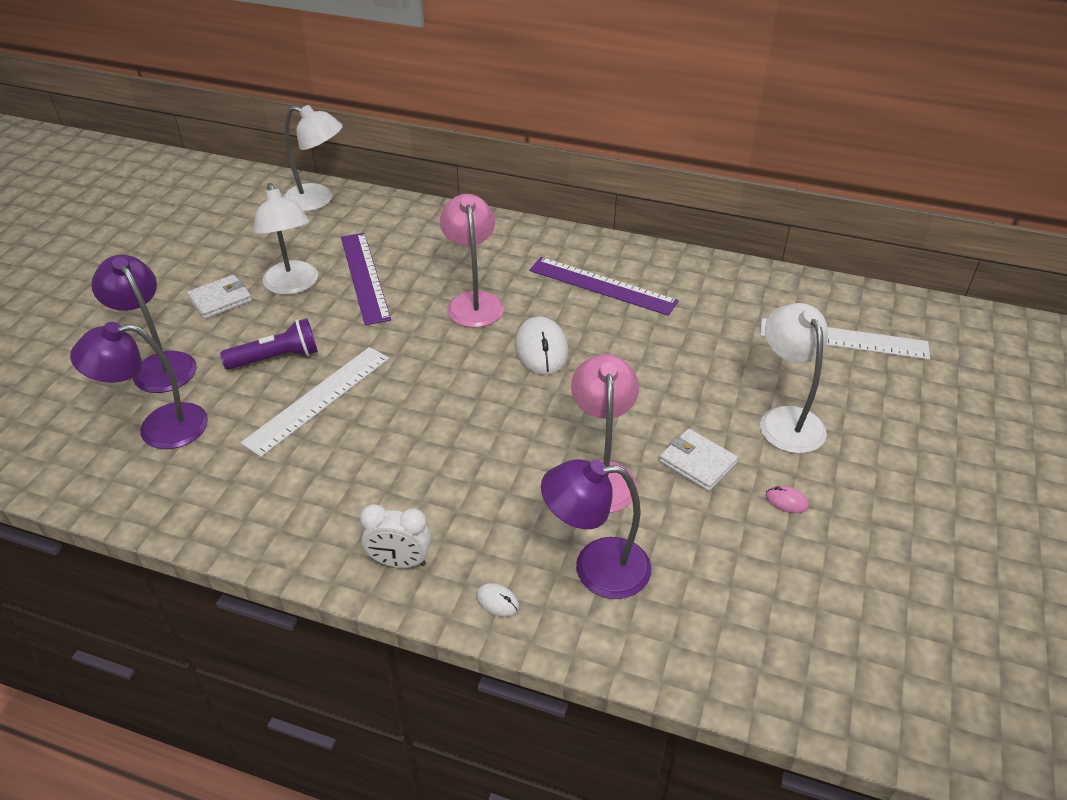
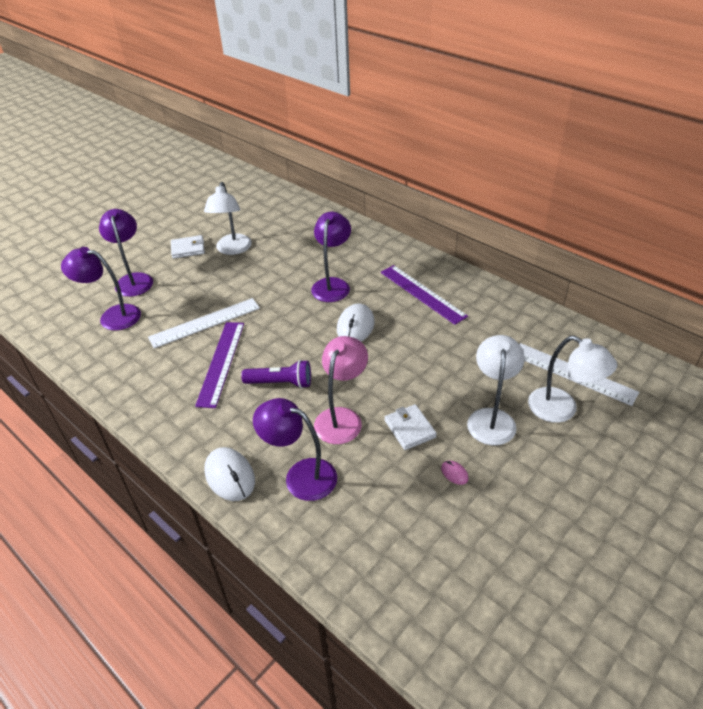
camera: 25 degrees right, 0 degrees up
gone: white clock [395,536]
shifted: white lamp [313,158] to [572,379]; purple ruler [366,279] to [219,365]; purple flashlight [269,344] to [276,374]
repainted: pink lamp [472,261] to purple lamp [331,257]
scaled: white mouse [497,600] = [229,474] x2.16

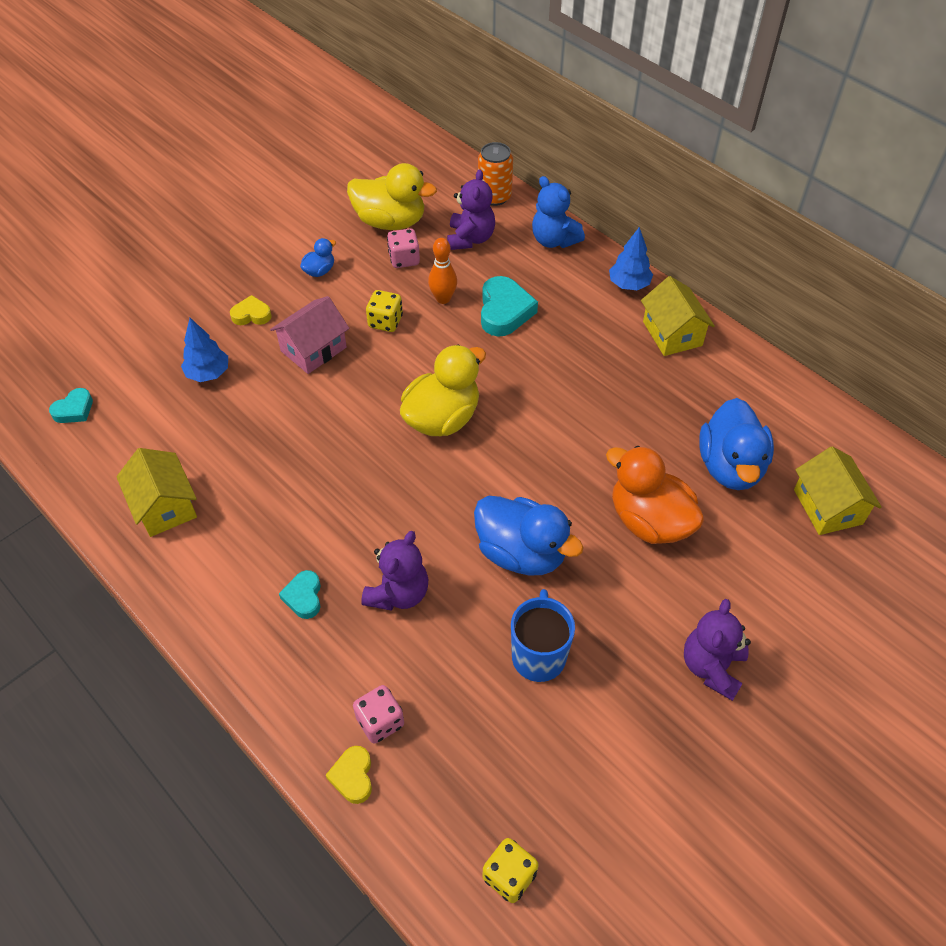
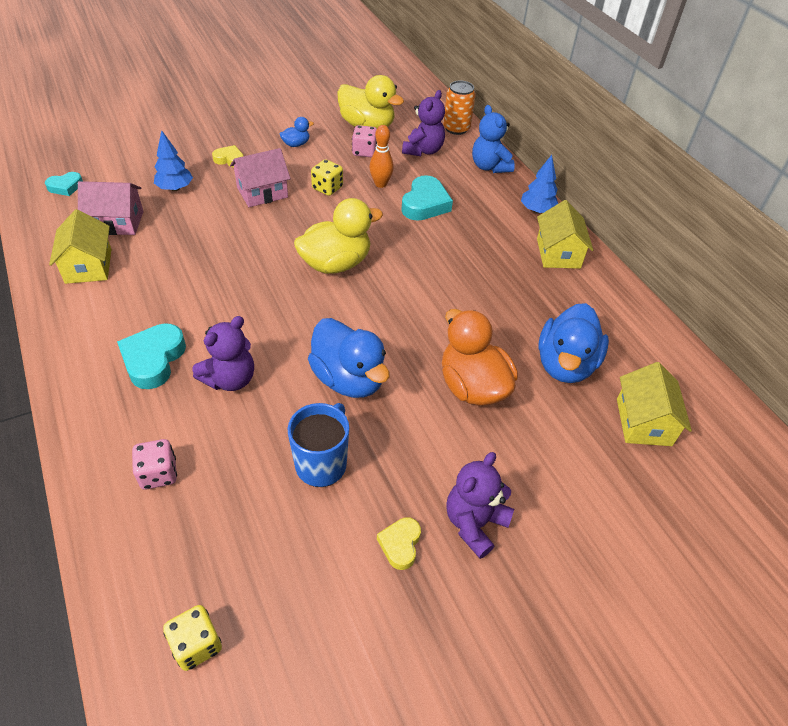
camera: 15 degrees right, 5 degrees down
new: pink house [111,208]
shifted: yellow heart [349,775] to [399,543]
scaled: turquoise heart [300,594] = [151,356] x1.71

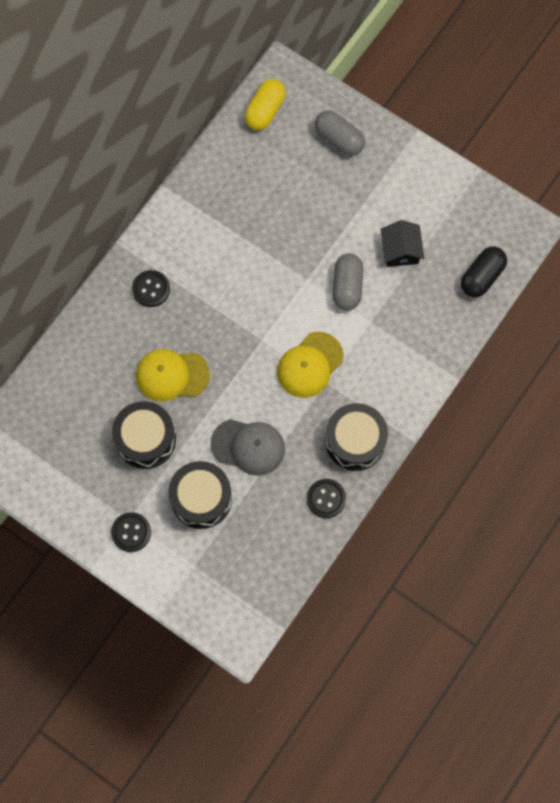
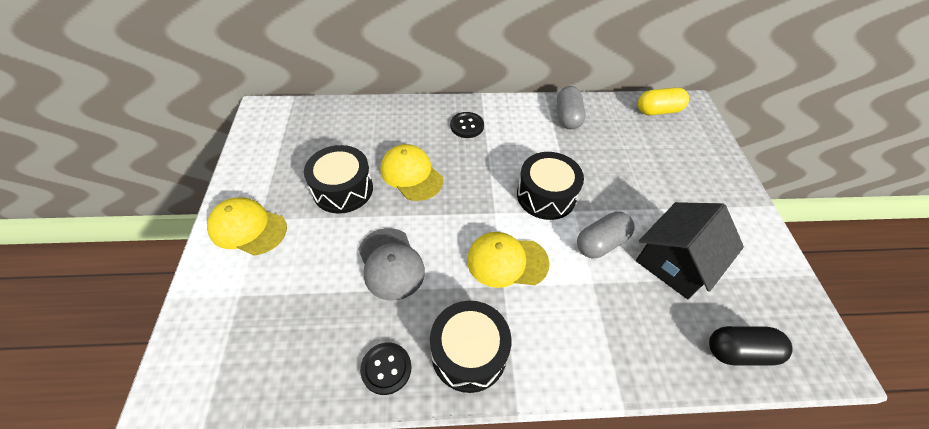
camera: 50 degrees right, 20 degrees down
shifted: grey capsule [340,133] to [571,107]; black drum [200,495] to [550,186]
swapped: black button [131,532] to yellow cap [247,226]
scaled: black house [402,243] = [690,250] x1.64

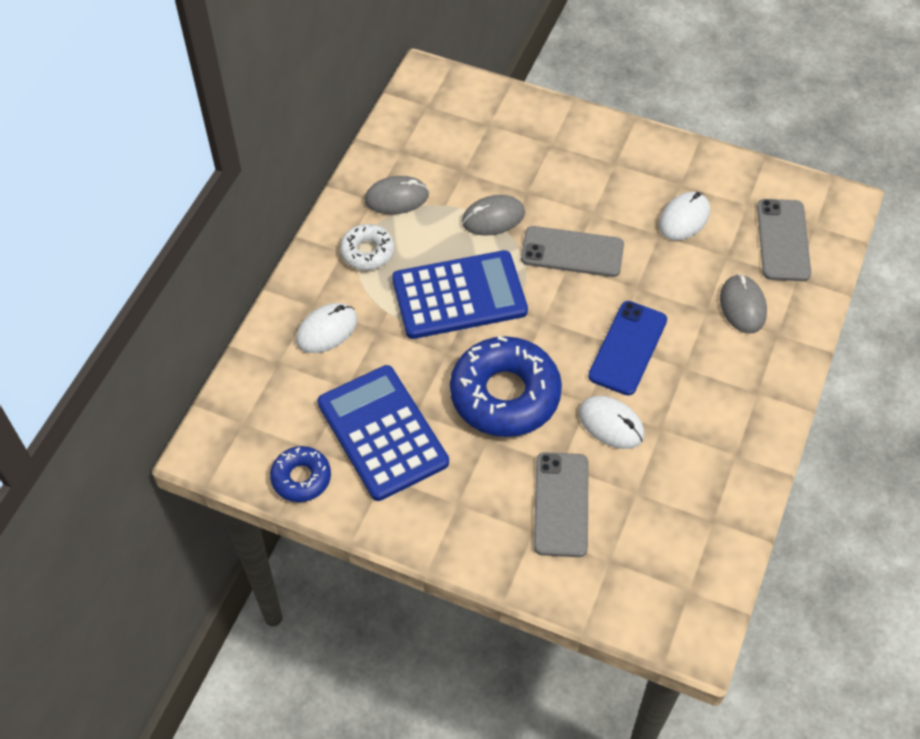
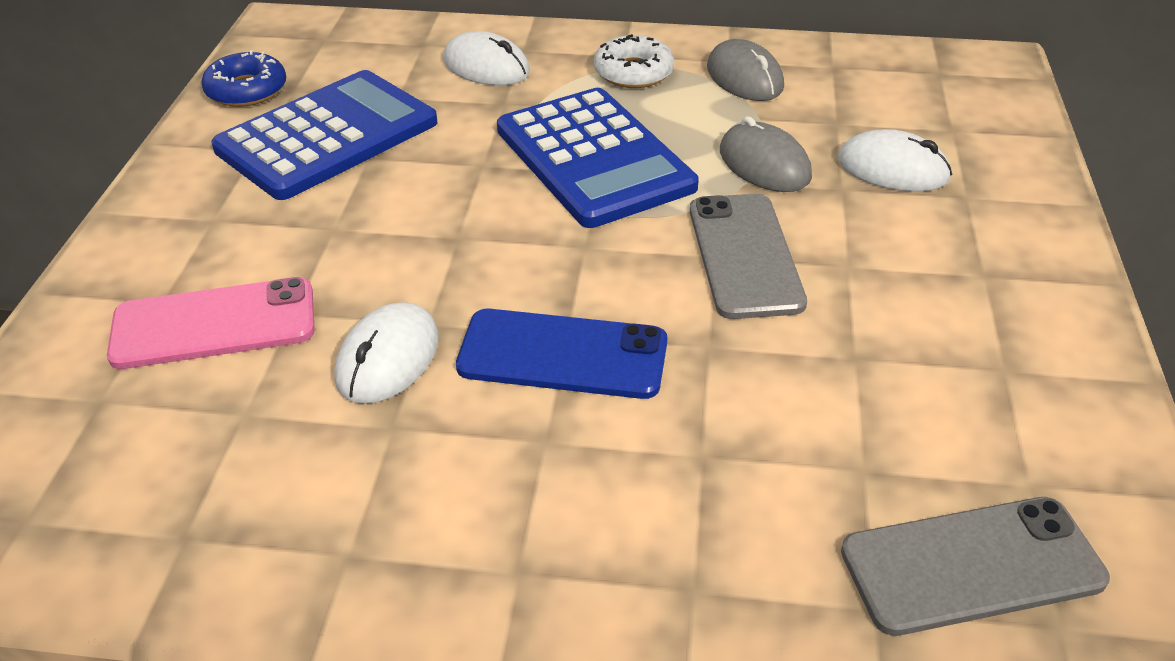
camera: 75 degrees right, 15 degrees down
gone: grey mouse [743,303]; blue donut [506,386]
shifted: white mouse [684,216] to [895,160]
repainted: grey phone [561,504] to pink phone [211,323]

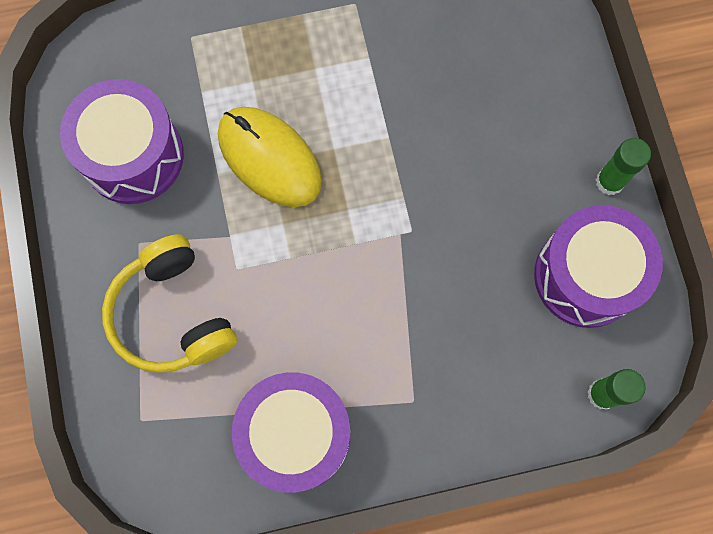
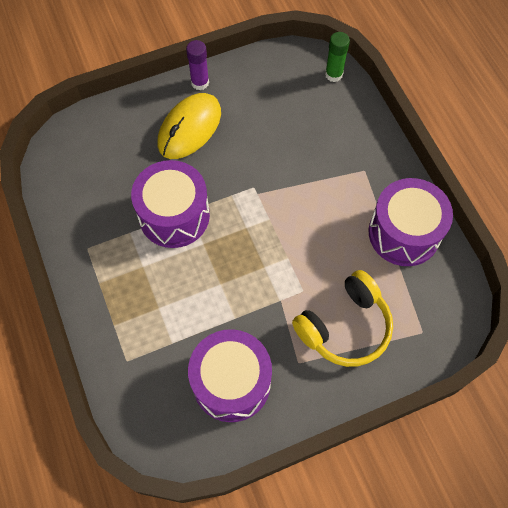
camera: 100 degrees left, 10 degrees down
shifted: yellow mouse [270,157] to [189,126]; purple drum [598,266] to [170,204]
repainted: green glue stick [623,166] to purple glue stick [197,65]

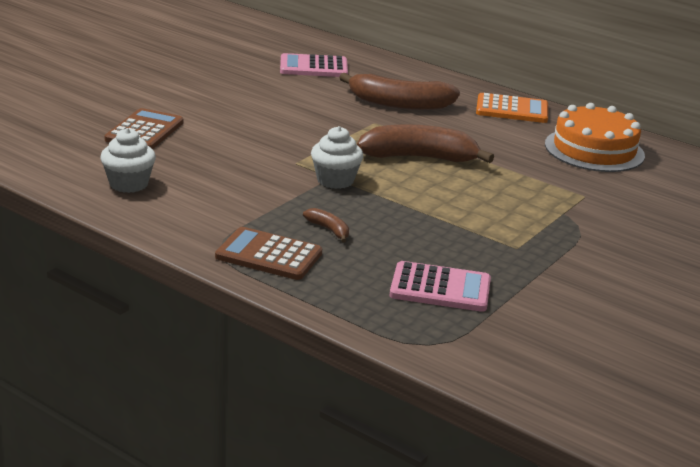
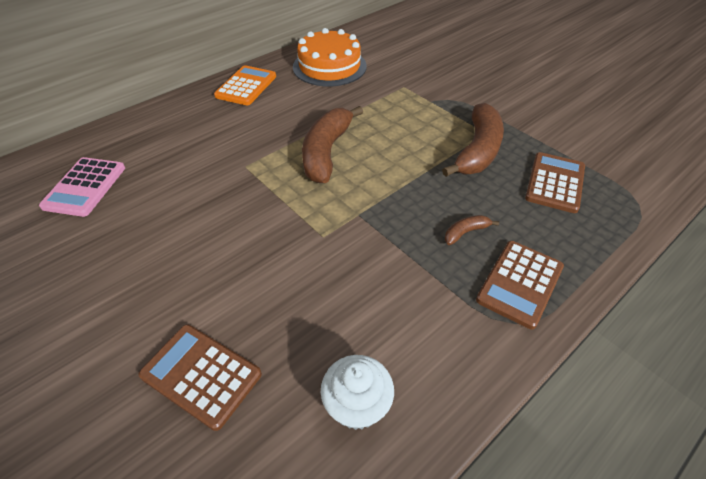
camera: 75 degrees left, 20 degrees up
gone: white cupcake [337,157]
shifted: brown banana [399,91] to [473,140]
repainted: pink calculator [440,286] to brown calculator [555,182]

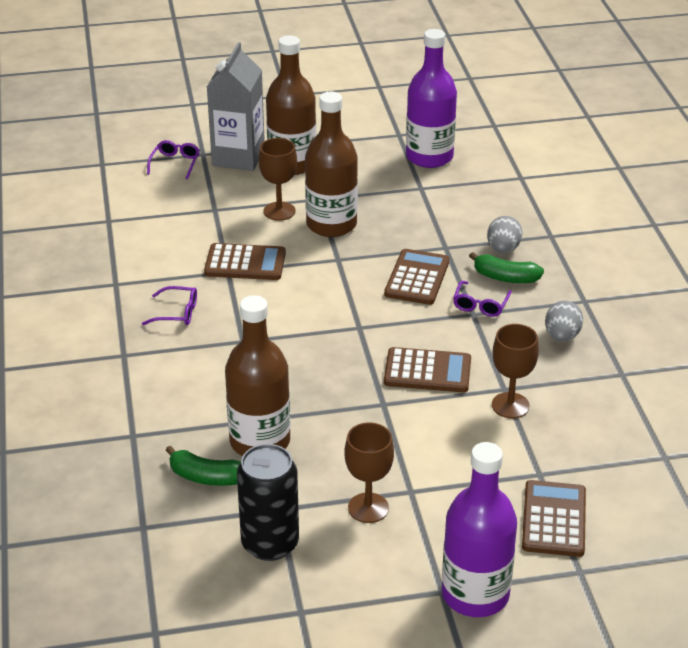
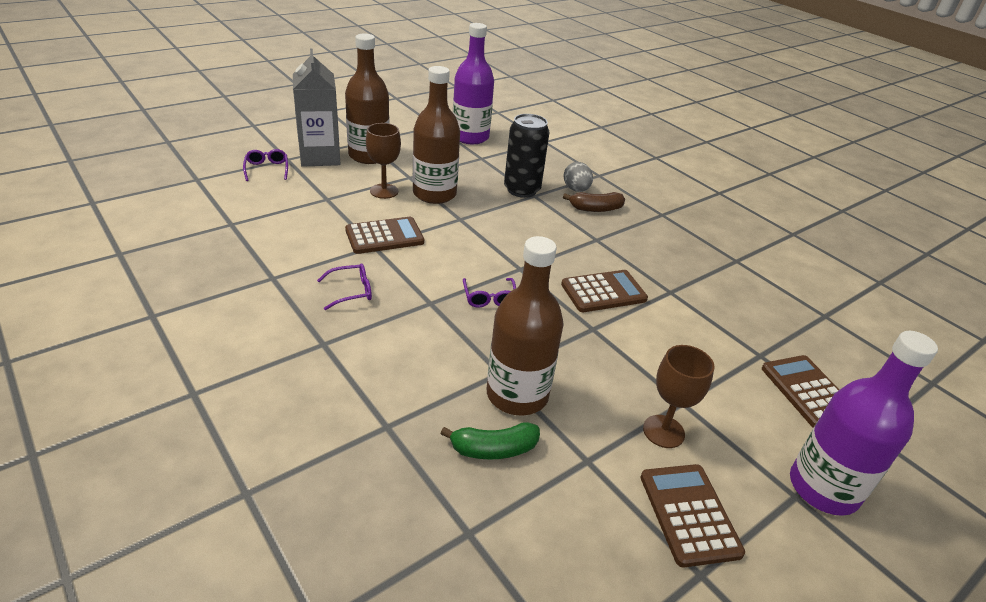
camera: 30 degrees left, 0 degrees up
gone: grey egg [564,321]; brown goblet [515,371]
shifted: brown calculator [417,277] to [692,515]; purple glasses [482,299] to [489,293]; black can [268,502] to [526,156]
repainted: green banana [506,267] to brown banana [594,202]

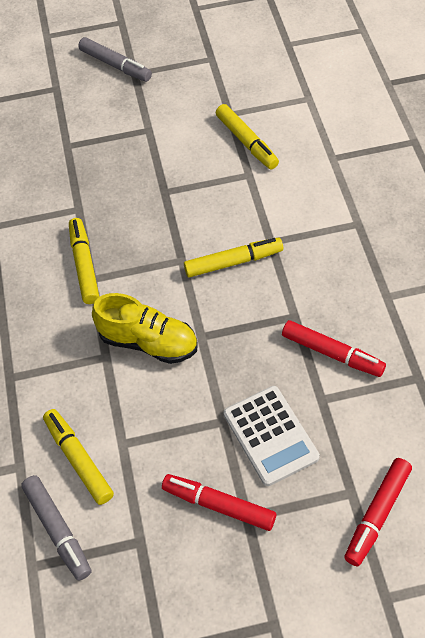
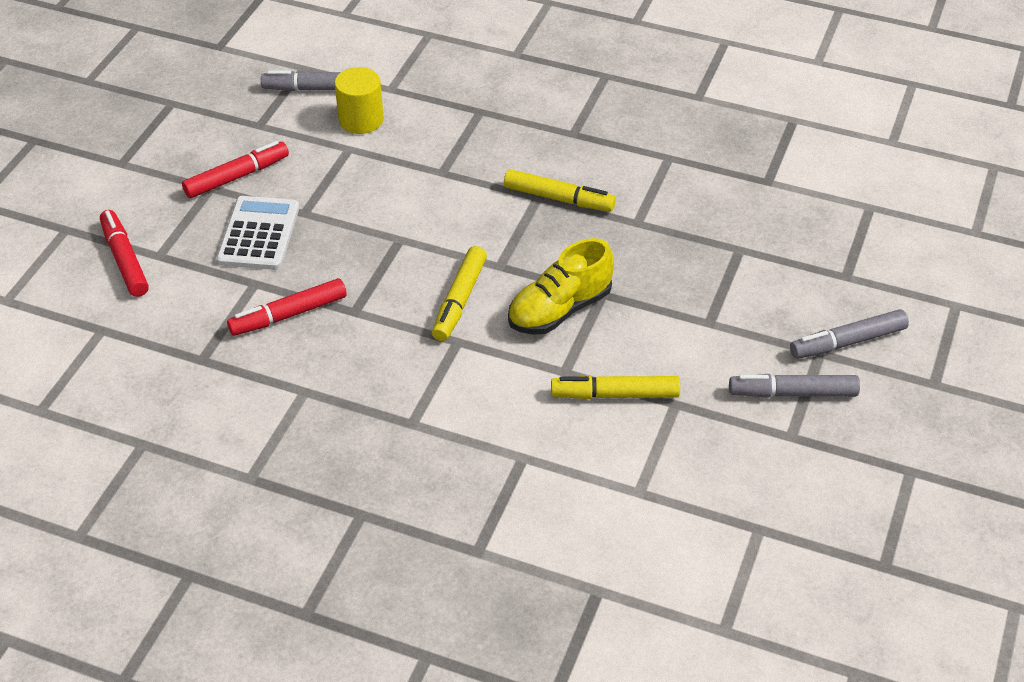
camera: 120 degrees right, 10 degrees down
new: grey marker [794,386]
shifted: yellow shoe [144,328] to [561,286]
swapped: yellow marker [78,457] to yellow cylinder [359,100]
rotated: white calculator [272,436] = [257,233] 90 degrees clockwise

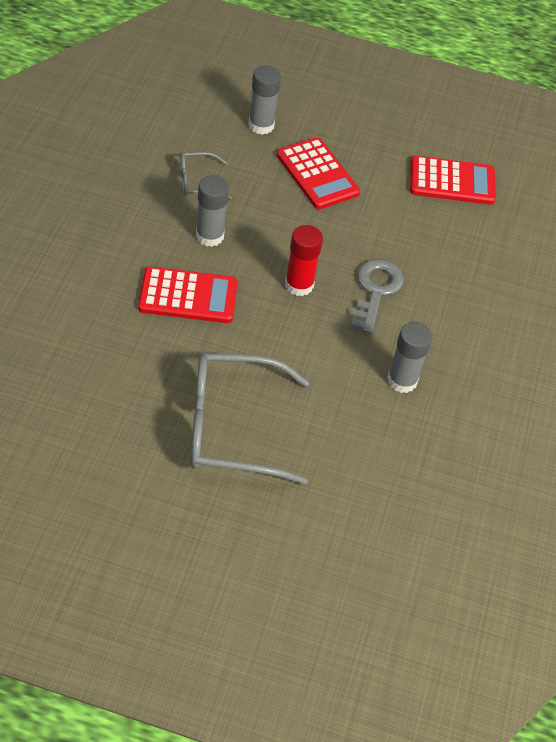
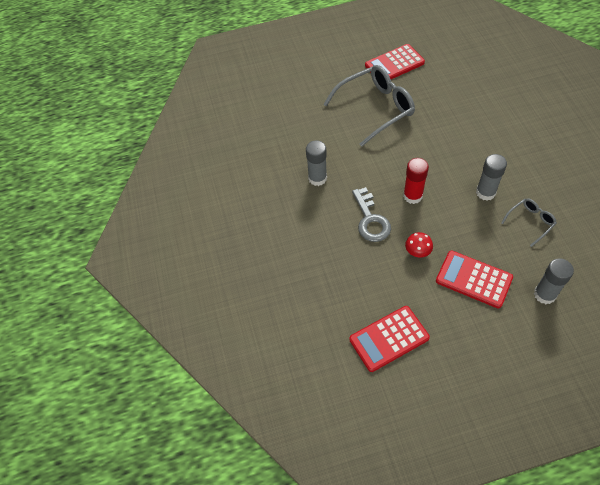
camera: 160 degrees right, 5 degrees up
new: red mushroom [419,245]
shifted: red calculator [188,294] to [395,61]

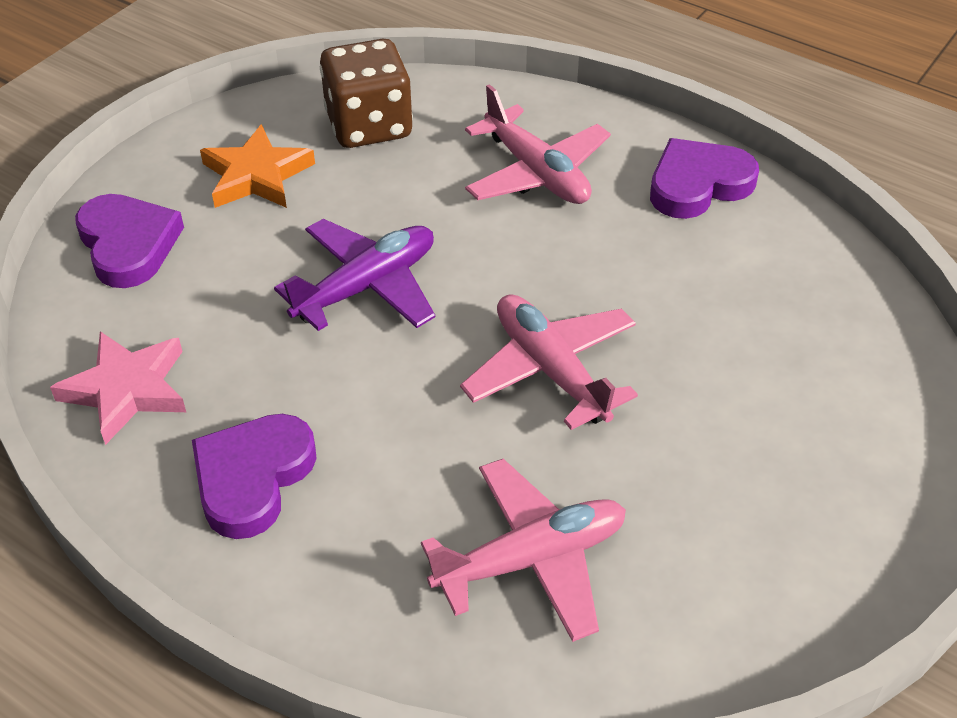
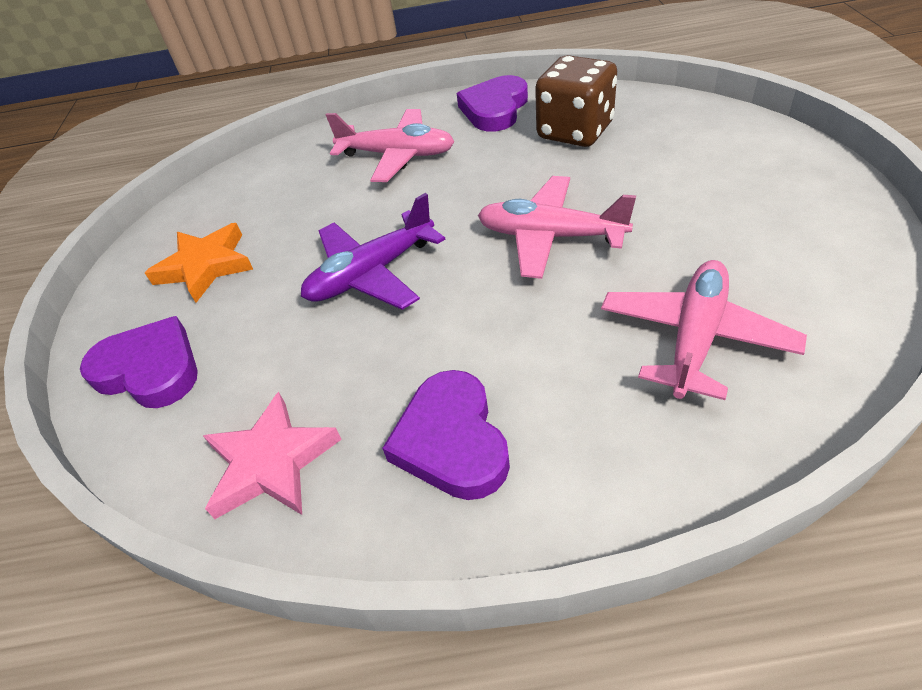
camera: 35 degrees left, 0 degrees up
shifted: brown dice [366,93] to [576,101]
rotated: purple plane [354,275] = [373,251] 135 degrees counterclockwise

